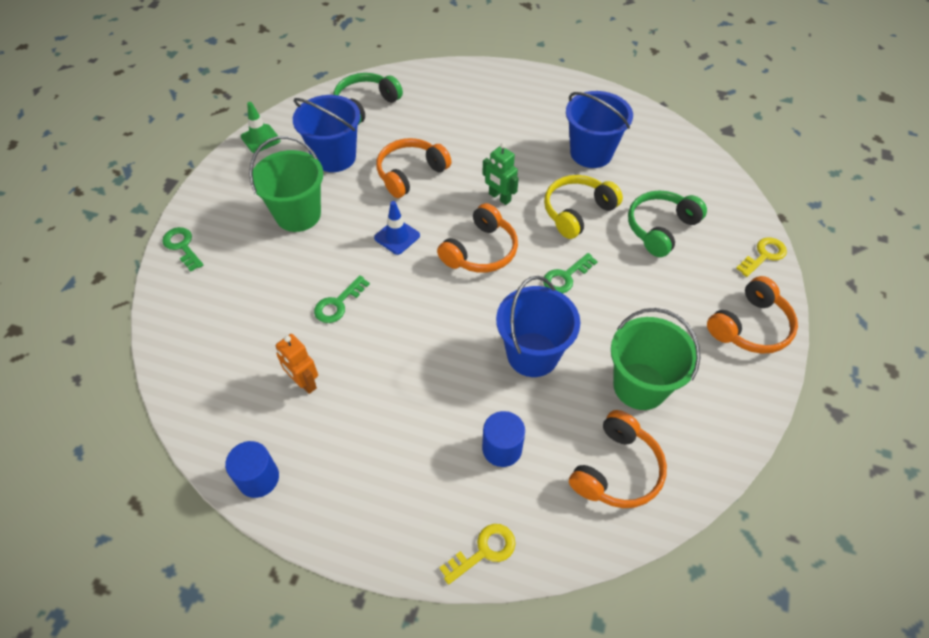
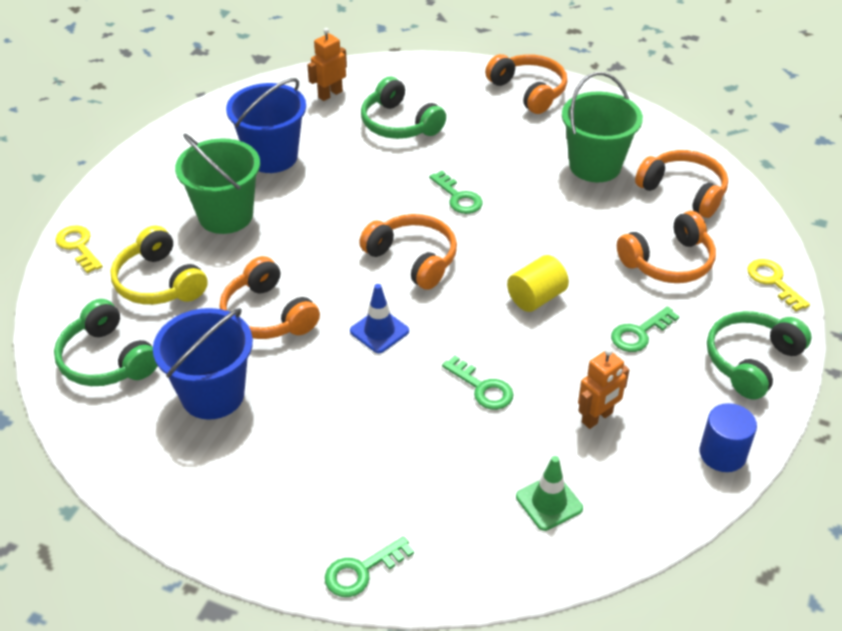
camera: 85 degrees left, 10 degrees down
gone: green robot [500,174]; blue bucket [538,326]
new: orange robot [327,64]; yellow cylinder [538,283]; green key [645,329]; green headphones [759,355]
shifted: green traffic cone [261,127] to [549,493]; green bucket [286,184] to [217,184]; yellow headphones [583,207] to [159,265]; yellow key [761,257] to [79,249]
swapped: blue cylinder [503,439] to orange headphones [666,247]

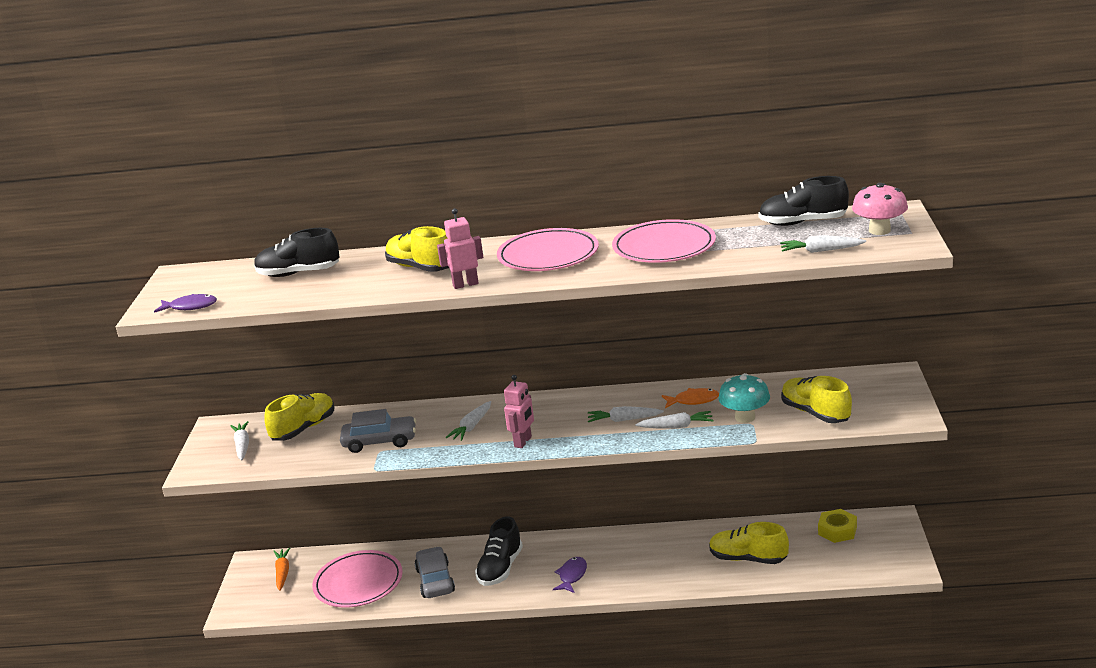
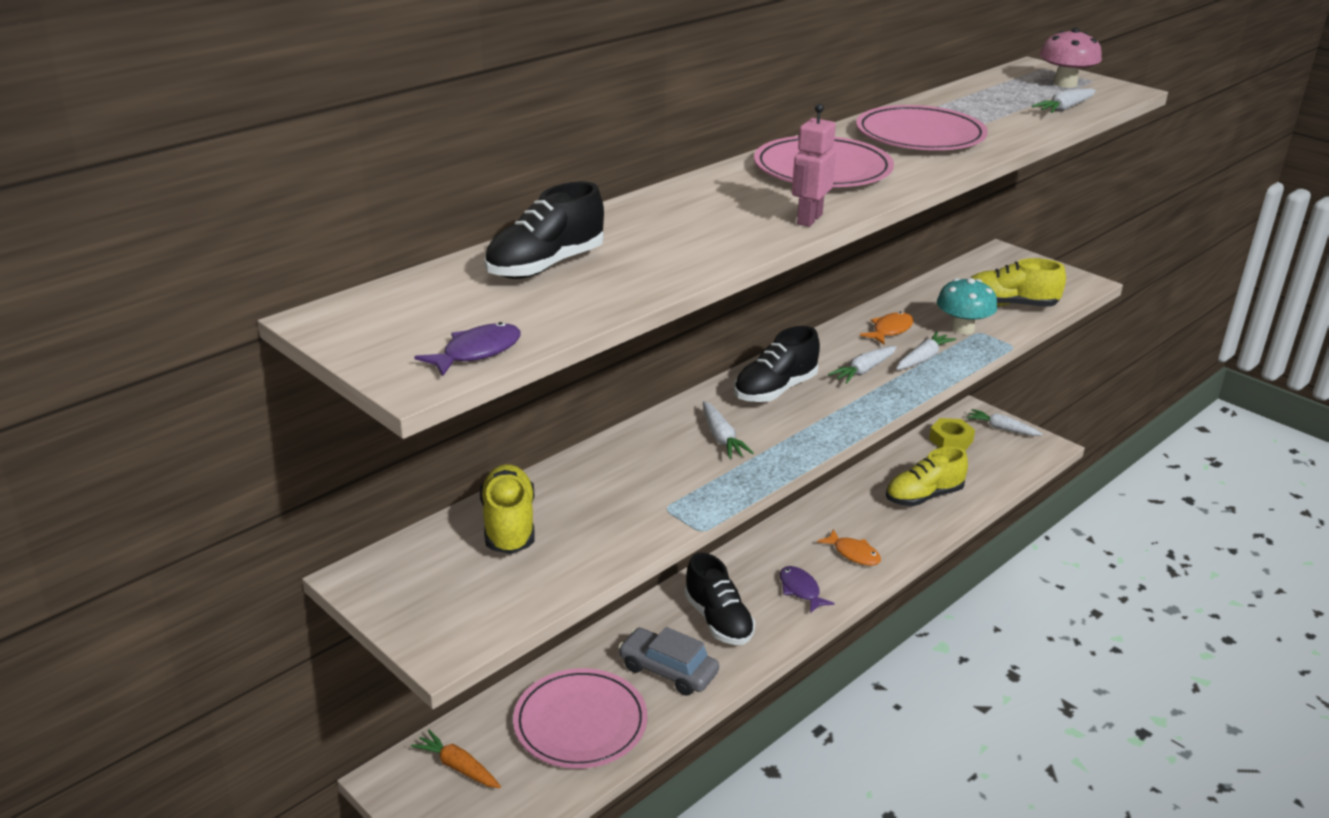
camera: 50 degrees left, 5 degrees up
gone: yellow shoe [417,249]; pink robot [519,411]; grey car [378,431]
new: orange fish [849,547]
shifted: black shoe [803,201] to [777,364]; white carrot [239,441] to [1004,422]

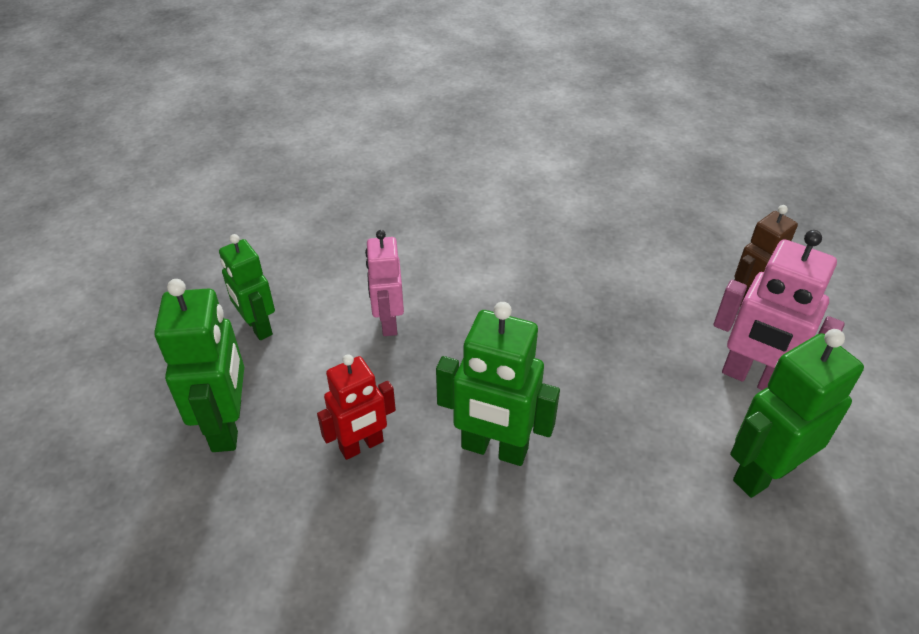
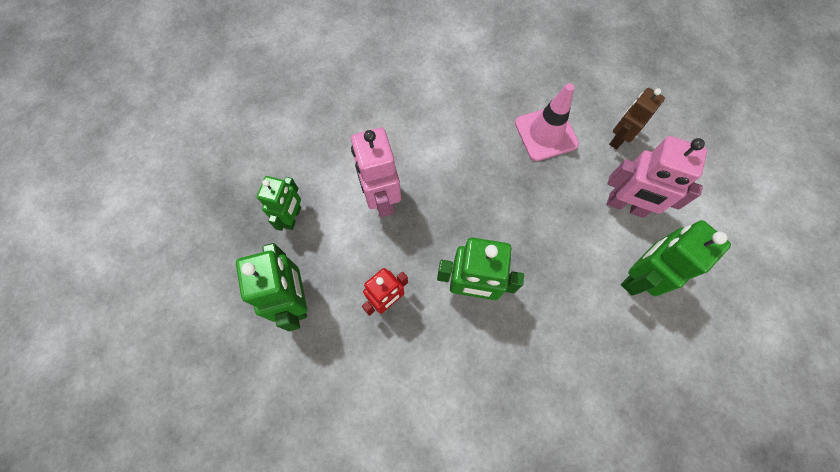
camera: 10 degrees left, 25 degrees up
new: pink traffic cone [547,122]
rotated: green robot [247,287] = [279,203] 120 degrees counterclockwise
scaled: pink robot [384,283] = [376,172] x1.50

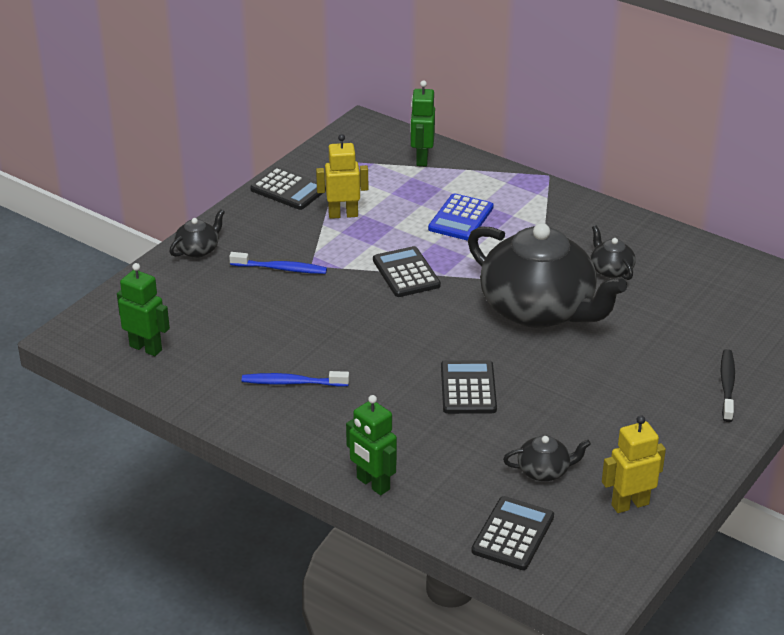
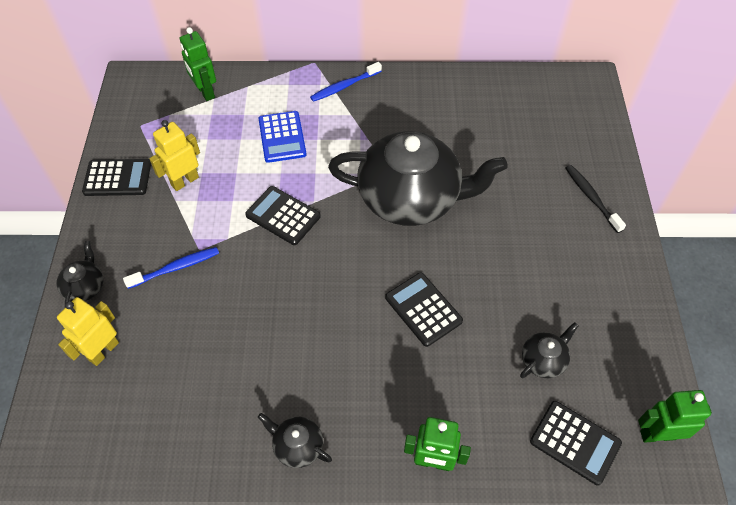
camera: 35 degrees left, 20 degrees up
shifted: black teapot [613,252] to [295,440]; green robot [143,309] to [675,416]; blue toothbrush [295,379] to [346,82]; yellow robot [634,464] to [88,331]
rotated: black calculator [512,533] = [576,443] 135 degrees clockwise

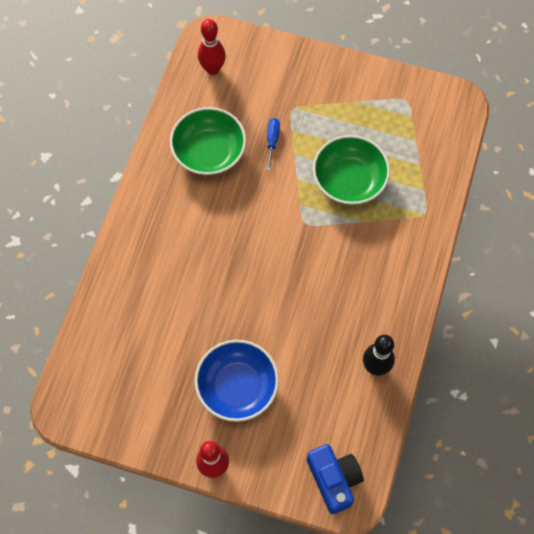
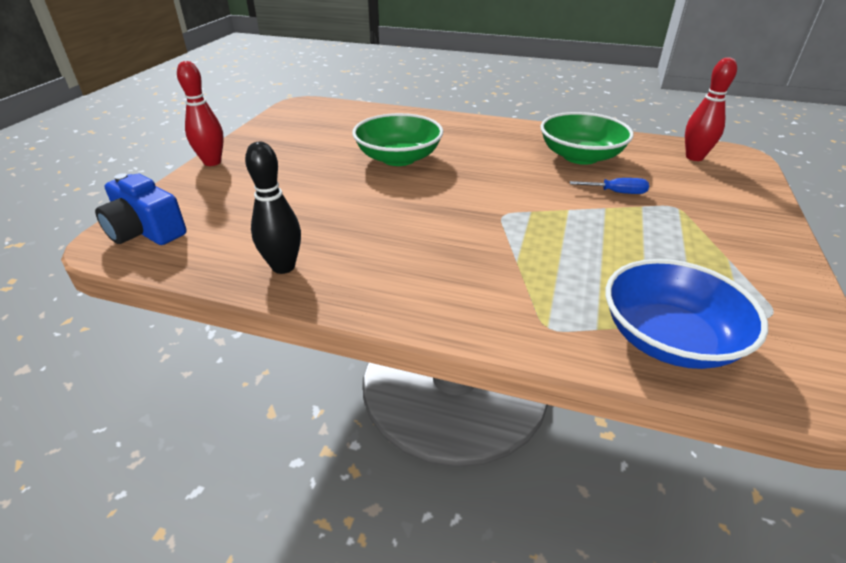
camera: 90 degrees right, 30 degrees down
shifted: green bowl [351,170] to [397,139]; blue bowl [237,381] to [687,314]
rotated: blue camera [335,479] = [141,209] 60 degrees clockwise

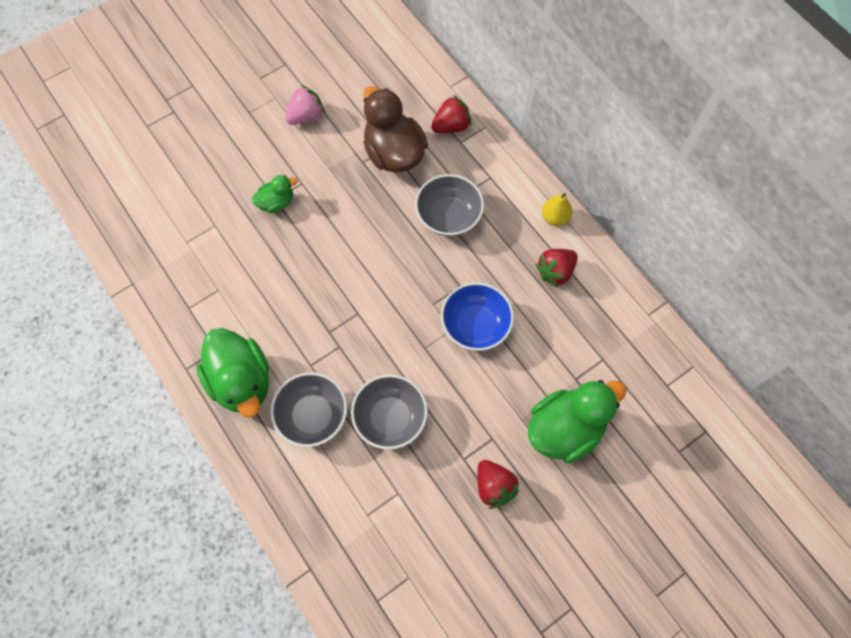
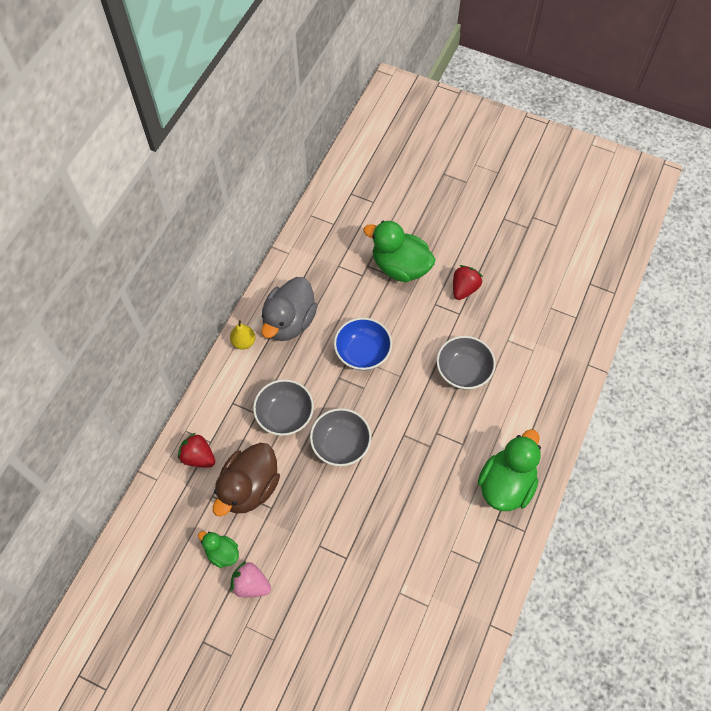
camera: 120 degrees left, 5 degrees down
shifted: green duck [275,194] to [218,549]; grey bowl [309,409] to [341,437]
swapped: red strawberry [557,268] to grey duck [289,309]

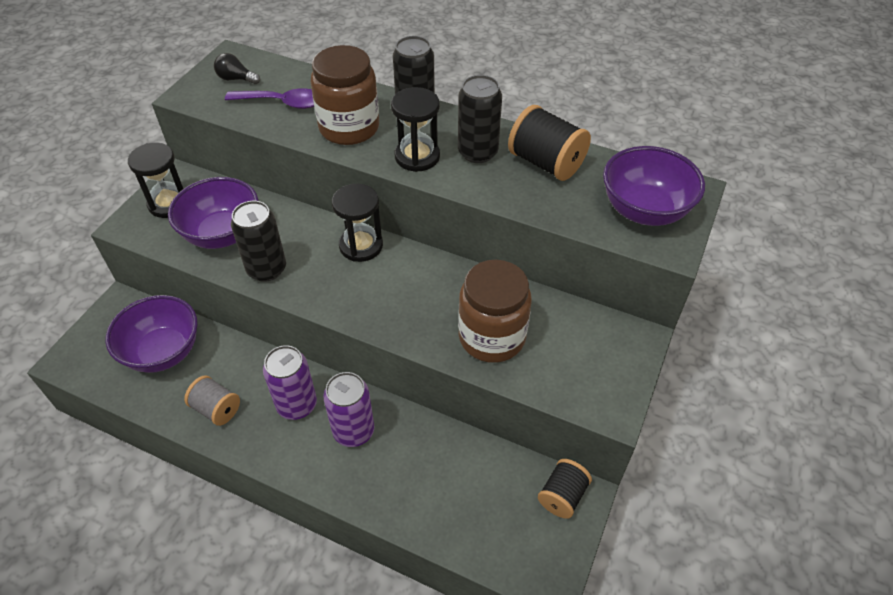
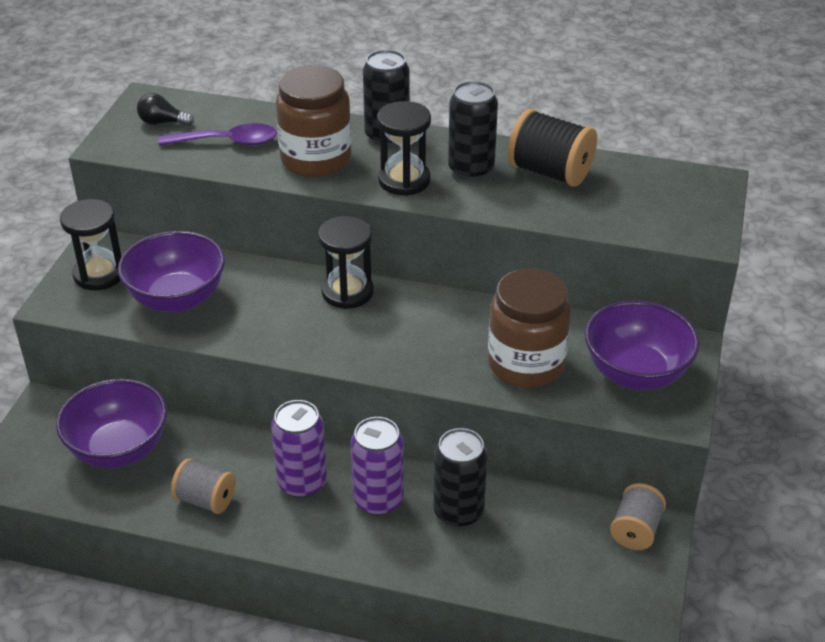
camera: 10 degrees left, 10 degrees down
shifted: purple bowl [654,186] to [642,345]; black can [258,241] to [460,478]
repainted: black spool [565,489] to grey spool [638,516]

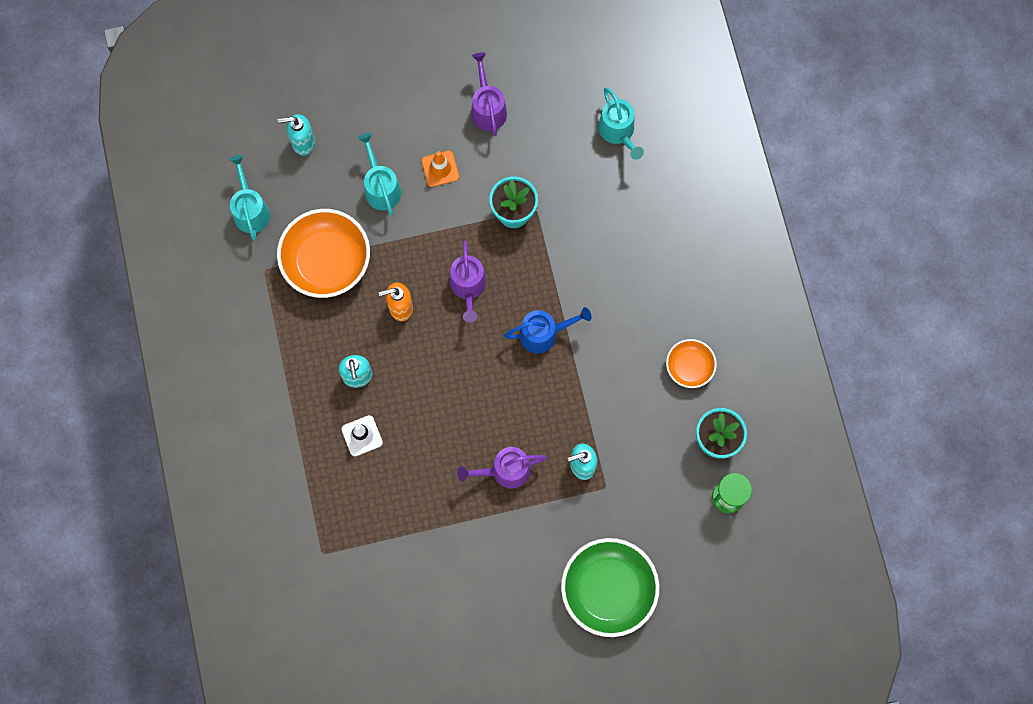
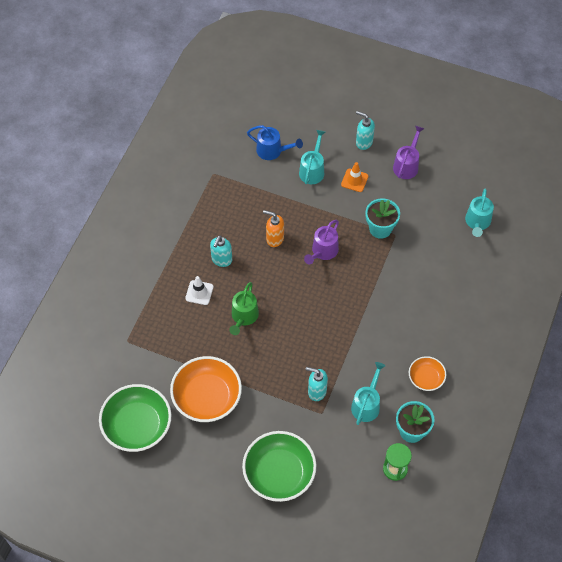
camera: 35 degrees right, 15 degrees down
gone: purple watering can [502,468]
new: green watering can [244,308]; green bowl [135,418]
shifted: turquoise soap dispenser [296,135] to [365,130]; turquoise watering can [249,197] to [368,393]; orange bowl [323,253] to [206,389]; blue watering can [548,330] to [275,142]

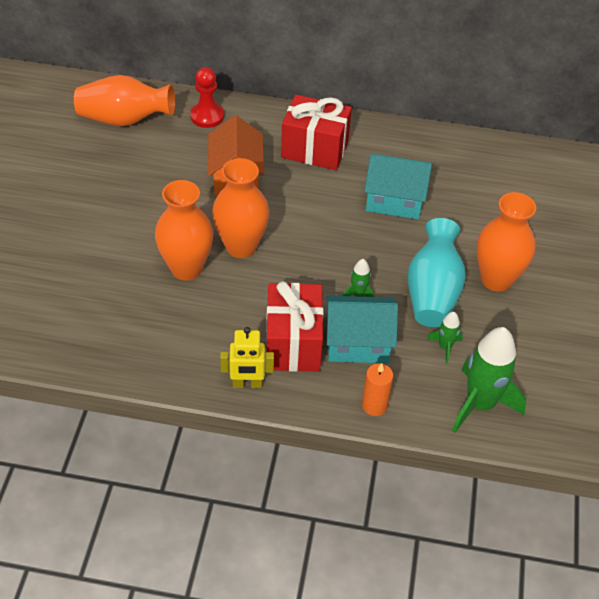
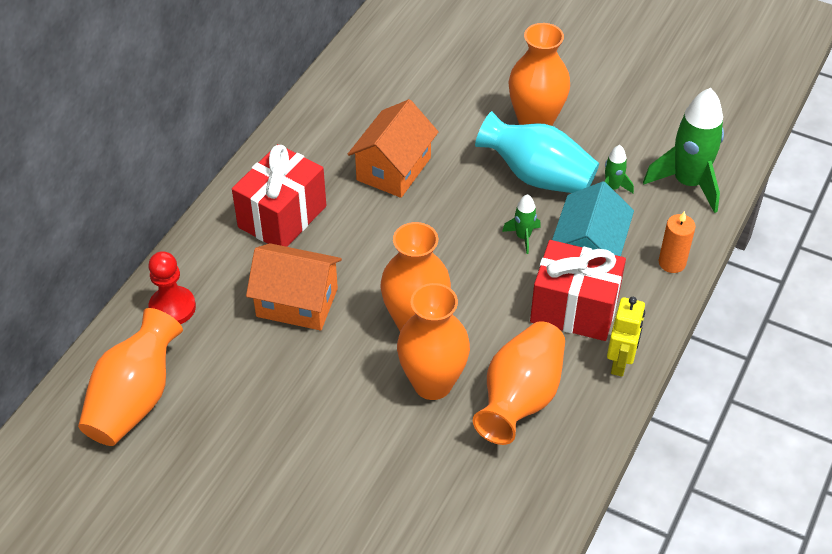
camera: 70 degrees left, 0 degrees up
new: orange vase [519,383]
repainted: turquoise house [398,186] to orange house [393,148]

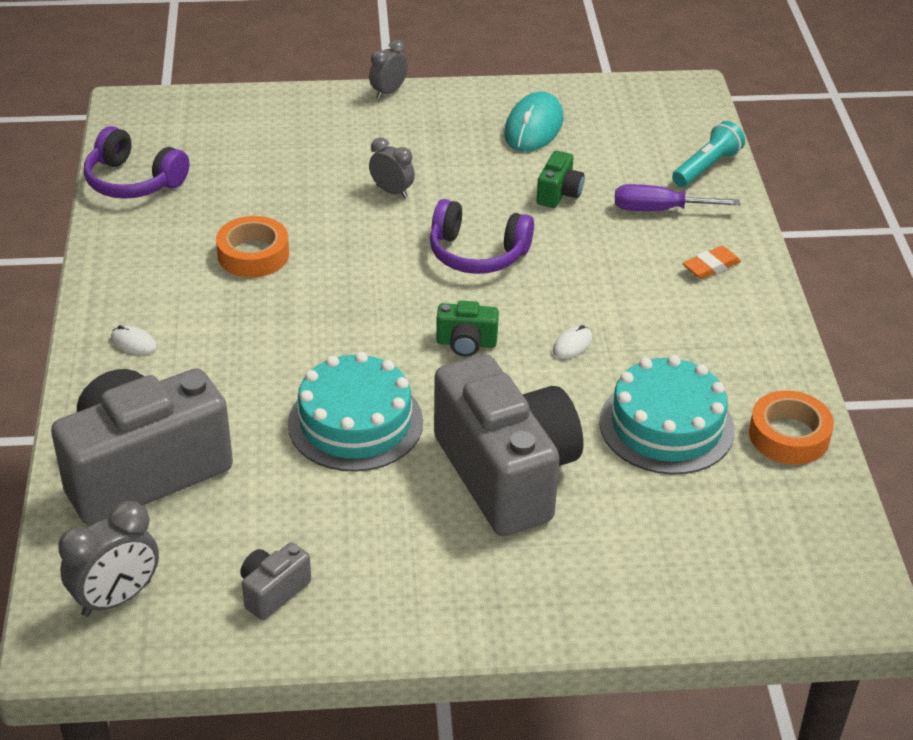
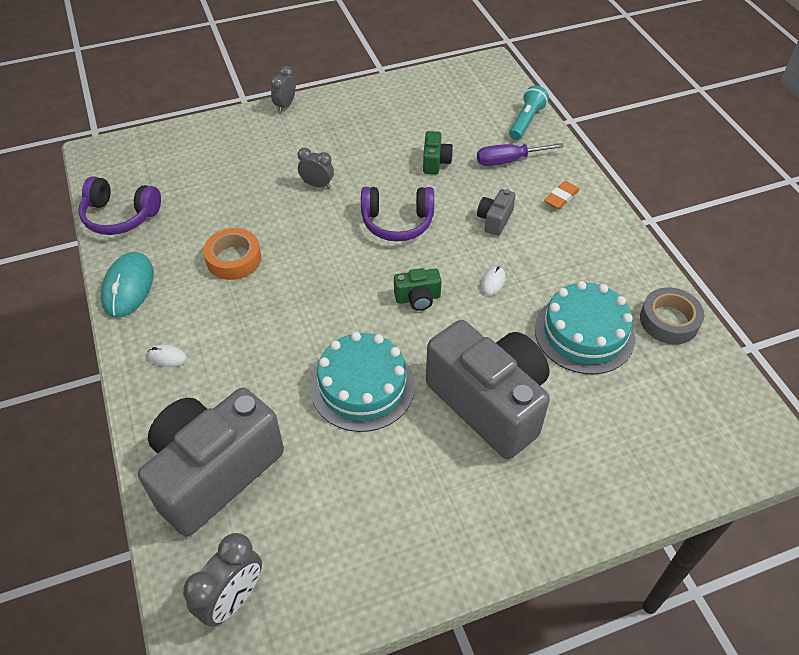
camera: 15 degrees left, 10 degrees up
shifted: turquoise mouse [533,122] to [127,285]; grey camera [275,581] to [496,212]
repainted: orange tape [791,427] to grey tape [672,315]

